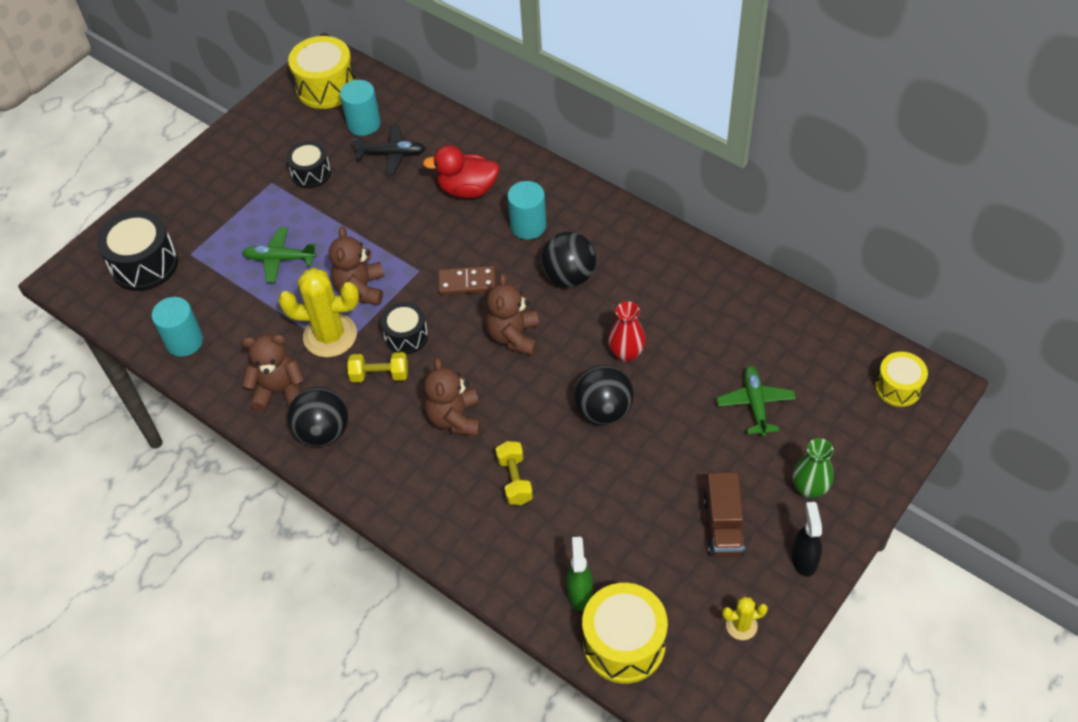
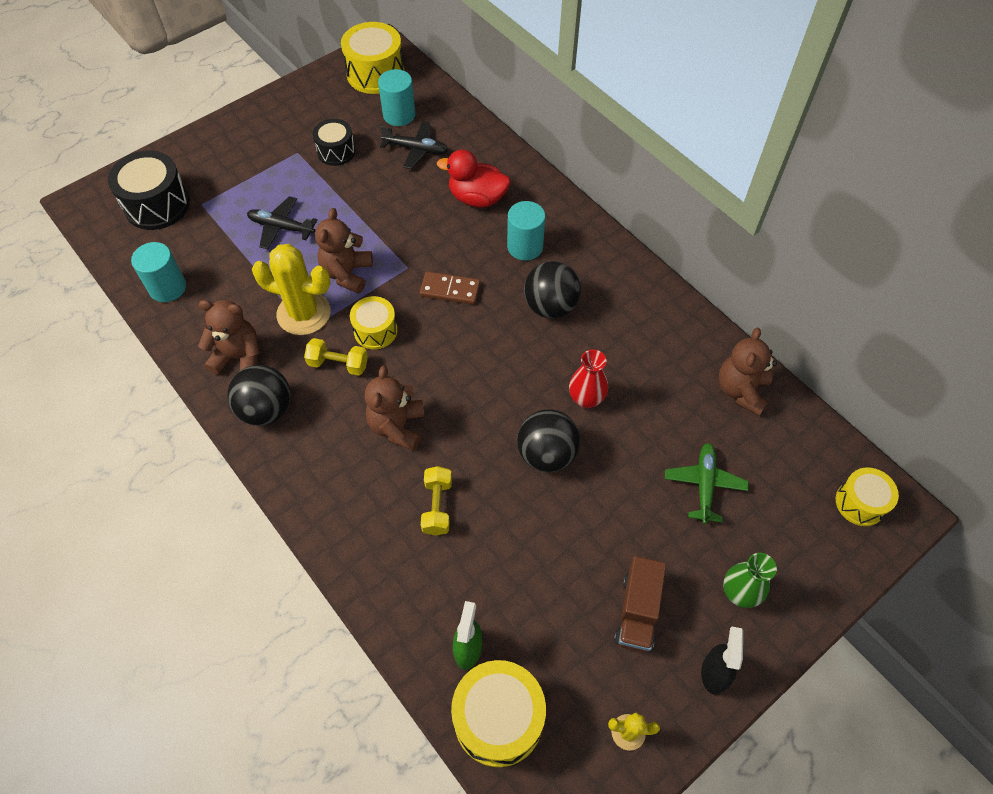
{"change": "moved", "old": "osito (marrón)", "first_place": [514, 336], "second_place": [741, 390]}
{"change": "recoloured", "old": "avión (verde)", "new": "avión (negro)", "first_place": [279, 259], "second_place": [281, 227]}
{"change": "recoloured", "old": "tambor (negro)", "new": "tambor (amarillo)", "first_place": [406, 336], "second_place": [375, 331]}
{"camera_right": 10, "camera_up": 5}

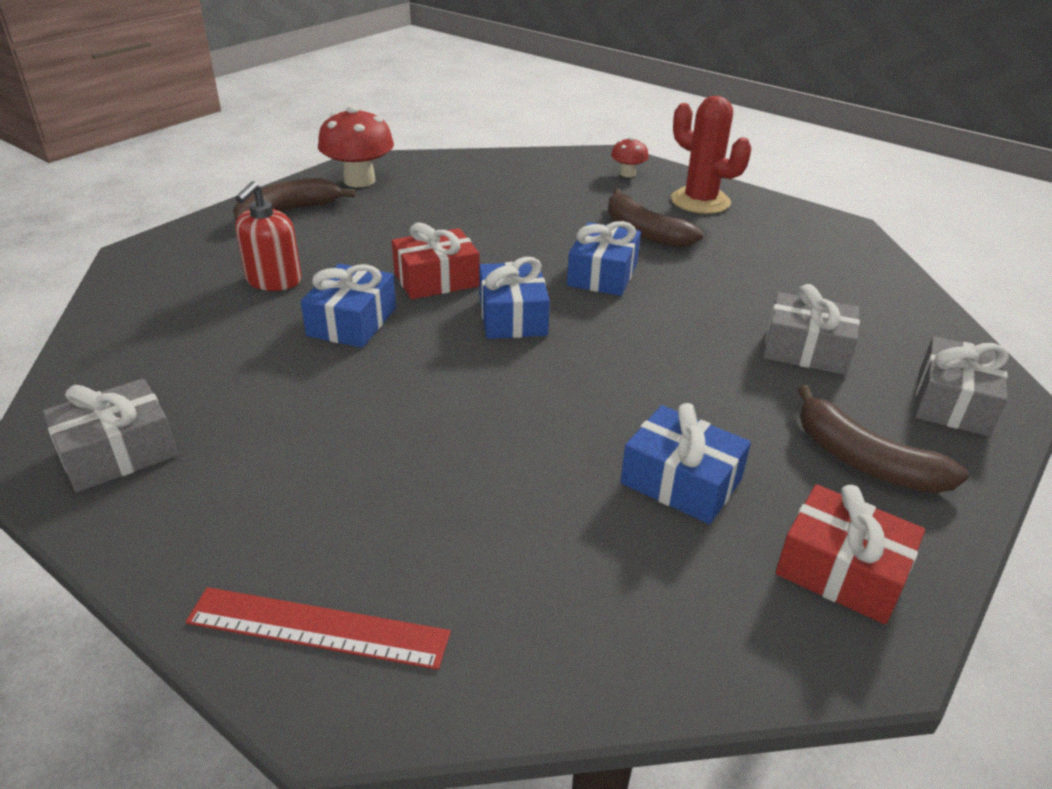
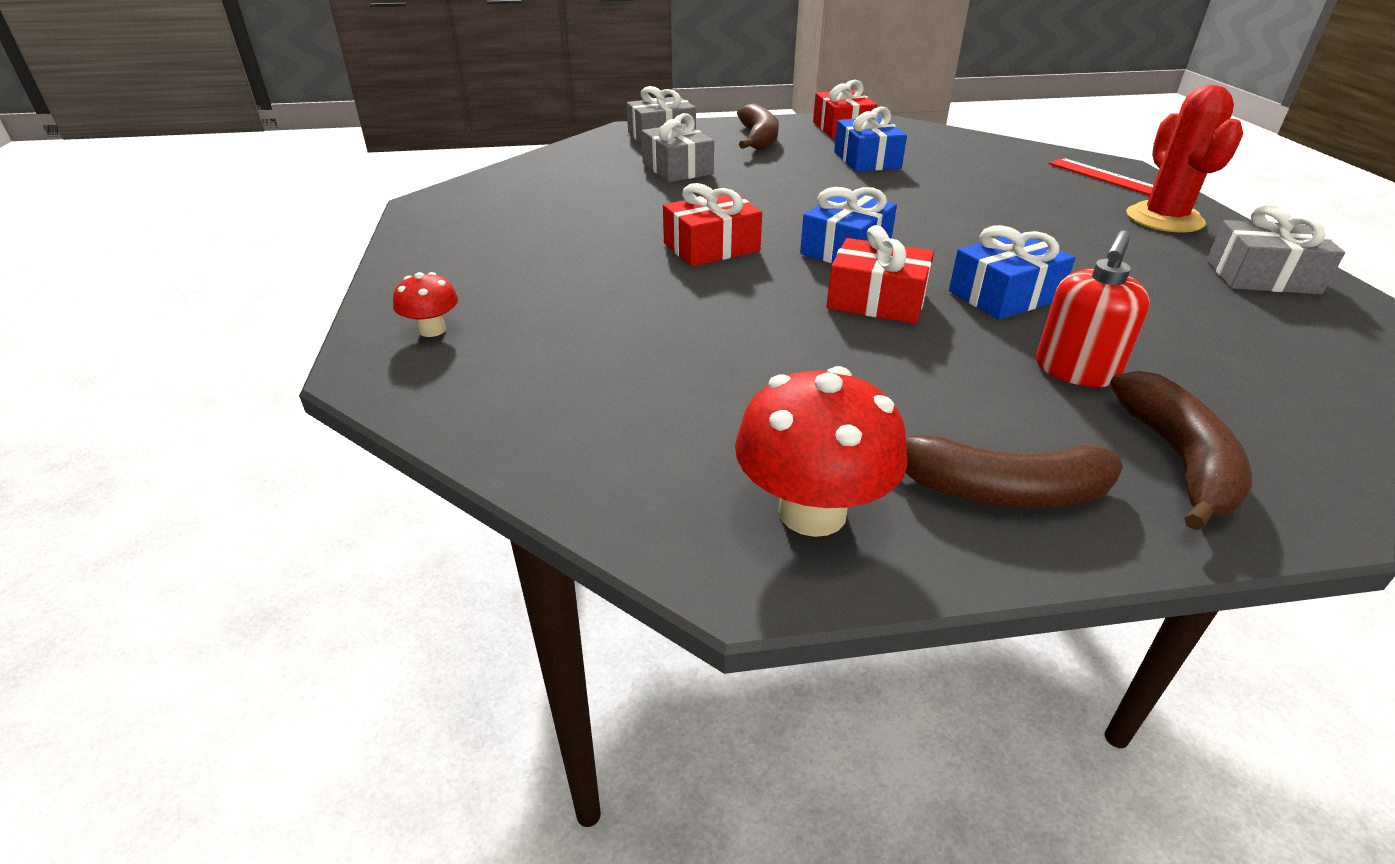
{"change": "moved", "old": "plátano (marrón)", "first_place": [644, 232], "second_place": [1178, 460]}
{"change": "moved", "old": "cactus (rojo)", "first_place": [700, 201], "second_place": [1164, 219]}
{"change": "recoloured", "old": "regalo (azul)", "new": "regalo (rojo)", "first_place": [602, 274], "second_place": [711, 247]}
{"change": "turned", "old": "dispensador de jabón (rojo)", "first_place": [273, 281], "second_place": [1075, 370], "degrees": 150}
{"camera_right": -135, "camera_up": 0}

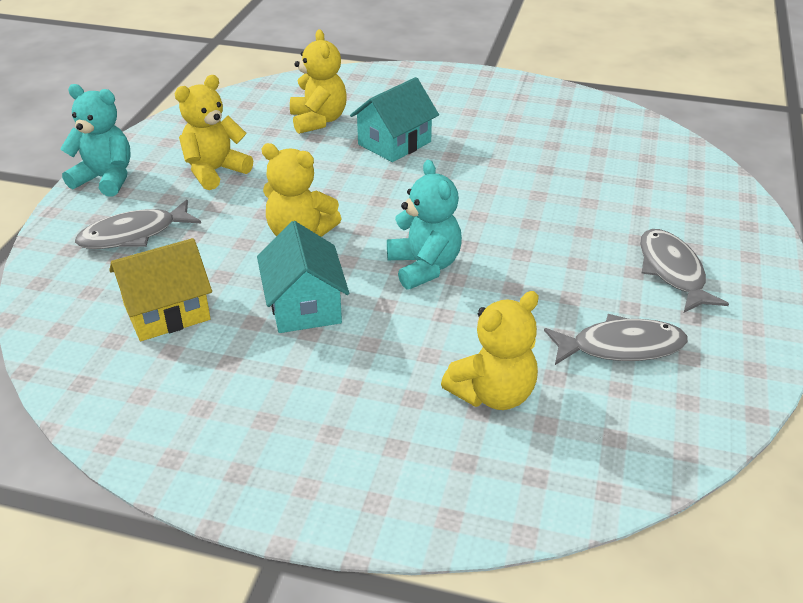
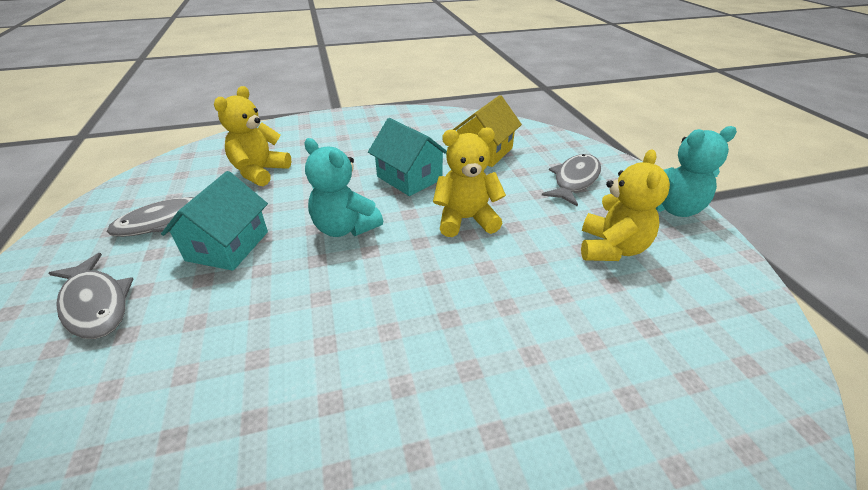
{"change": "removed", "old": "osito (amarillo)", "first_place": [318, 121]}
{"change": "moved", "old": "casa (turquesa)", "first_place": [394, 143], "second_place": [228, 246]}
{"camera_right": 150, "camera_up": 0}

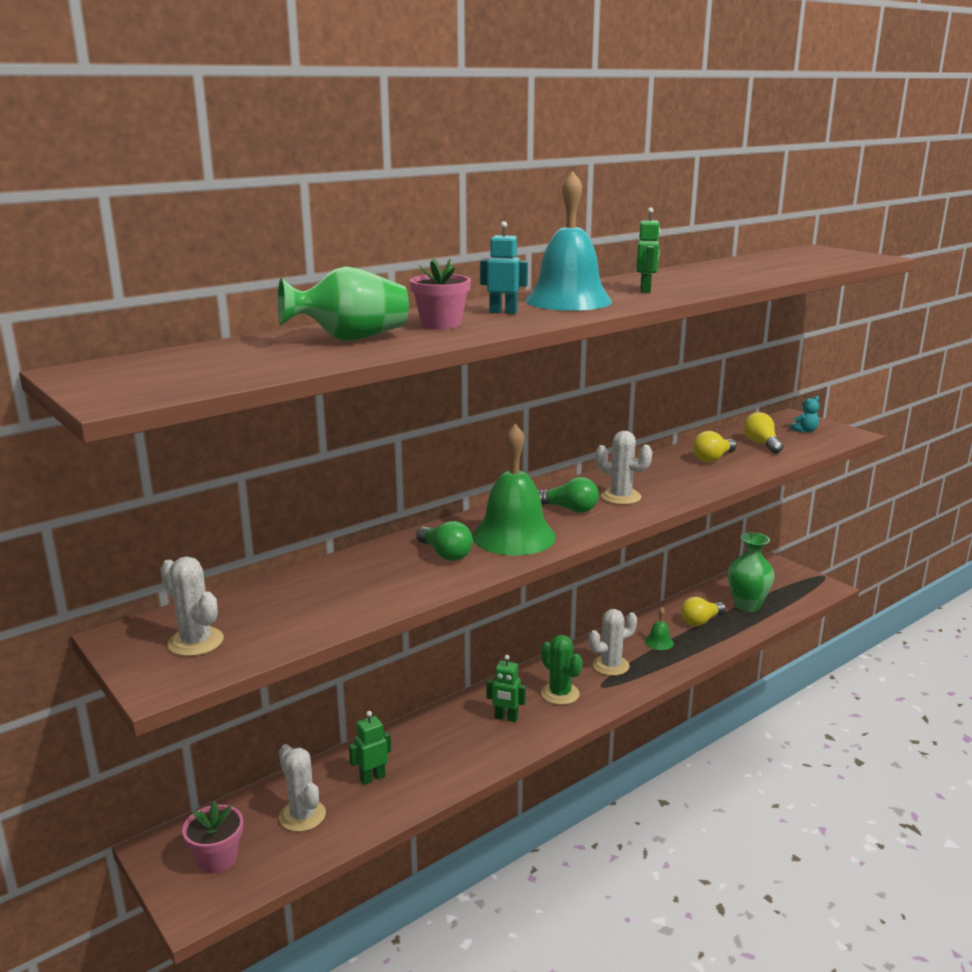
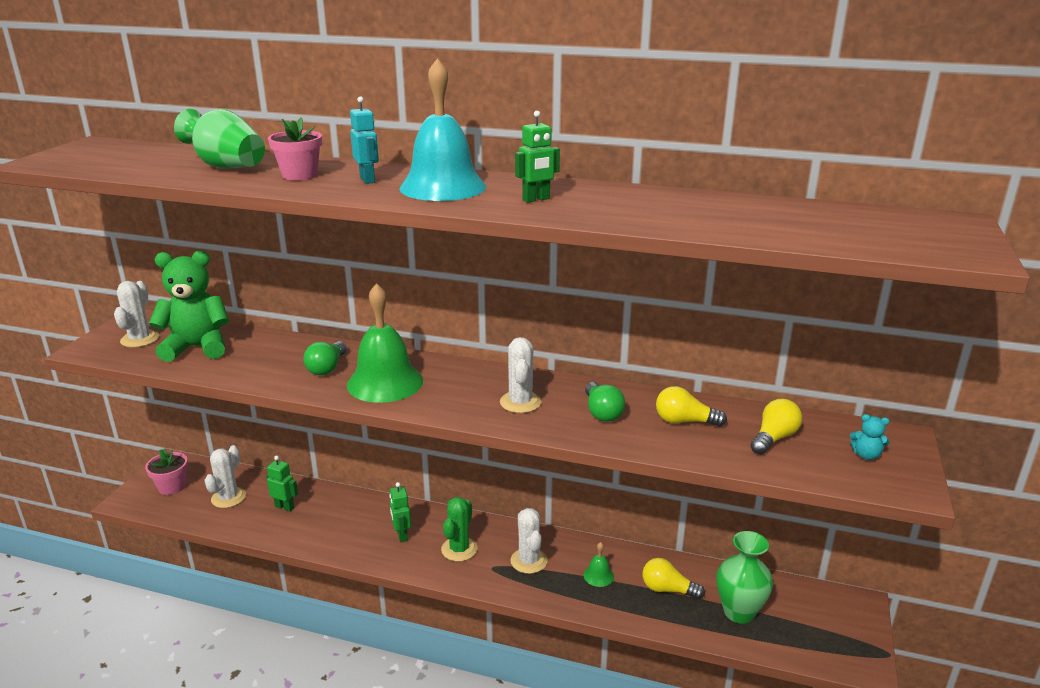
{"change": "added", "new": "osito (verde)", "second_place": [197, 348]}
{"change": "moved", "old": "bombilla (verde)", "first_place": [569, 509], "second_place": [602, 412]}
{"change": "turned", "old": "cactus (blanco)", "first_place": [610, 665], "second_place": [528, 561], "degrees": 45}
{"camera_right": 55, "camera_up": 5}

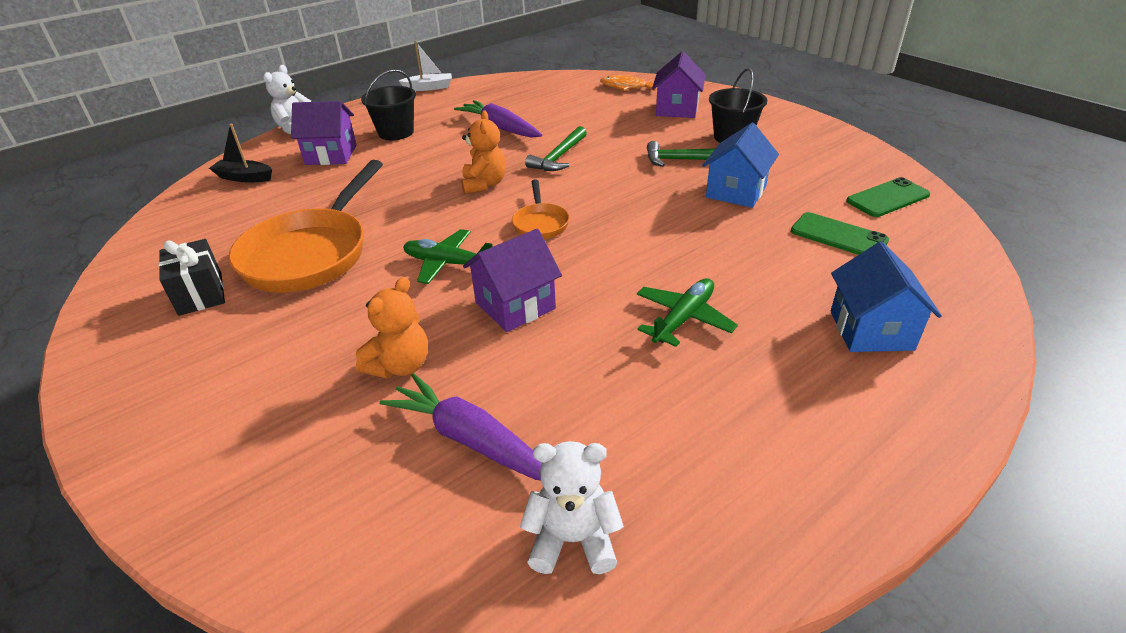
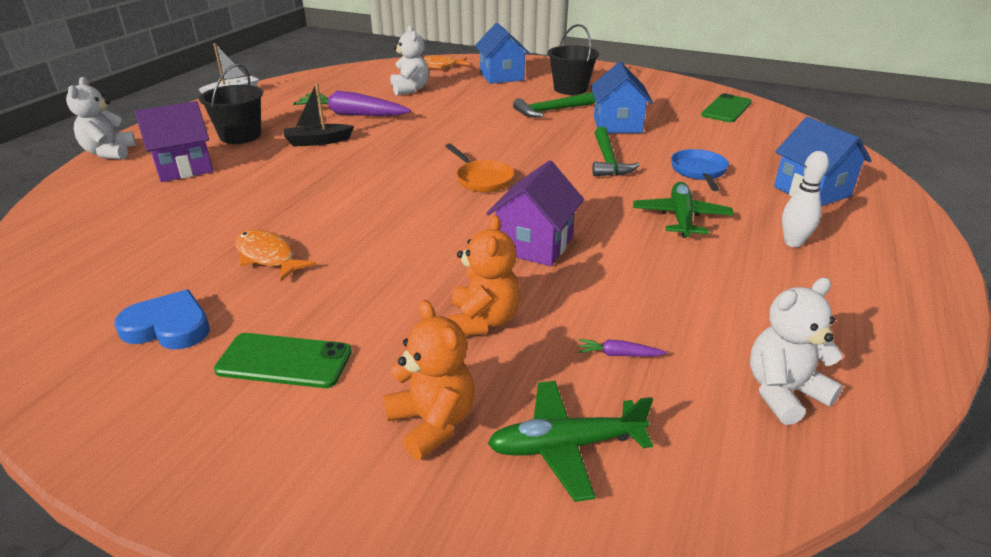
{"change": "added", "new": "osito (blanco)", "second_place": [410, 89]}
{"change": "added", "new": "sartén (azul)", "second_place": [699, 172]}
{"change": "added", "new": "bolo (blanco)", "second_place": [793, 243]}
{"change": "moved", "old": "barco (negro)", "first_place": [244, 178], "second_place": [318, 141]}
{"change": "moved", "old": "avión (verde)", "first_place": [448, 263], "second_place": [565, 446]}
{"change": "moved", "old": "osito (naranja)", "first_place": [484, 184], "second_place": [432, 423]}
{"change": "moved", "old": "martillo (verde)", "first_place": [558, 157], "second_place": [607, 160]}
{"change": "moved", "old": "móvil (verde)", "first_place": [838, 236], "second_place": [284, 361]}
{"change": "replaced", "old": "regalo (negro)", "new": "corazón (azul)", "first_place": [200, 294], "second_place": [168, 327]}
{"change": "replaced", "old": "sartén (naranja)", "new": "pez (naranja)", "first_place": [311, 253], "second_place": [268, 256]}
{"change": "recoloured", "old": "casa (morado)", "new": "casa (azul)", "first_place": [677, 109], "second_place": [502, 76]}
{"change": "resized", "old": "zanahoria (morado)", "first_place": [471, 440], "second_place": [618, 354], "factor": 0.4}
{"camera_right": -30, "camera_up": -5}

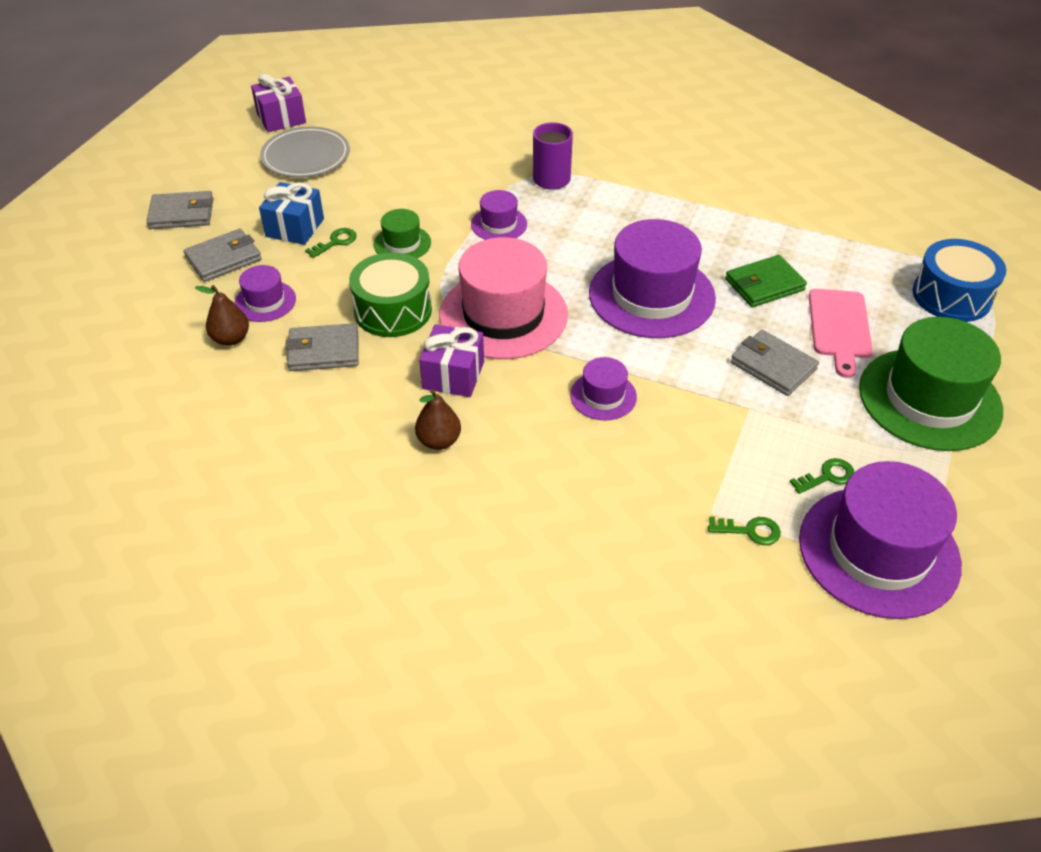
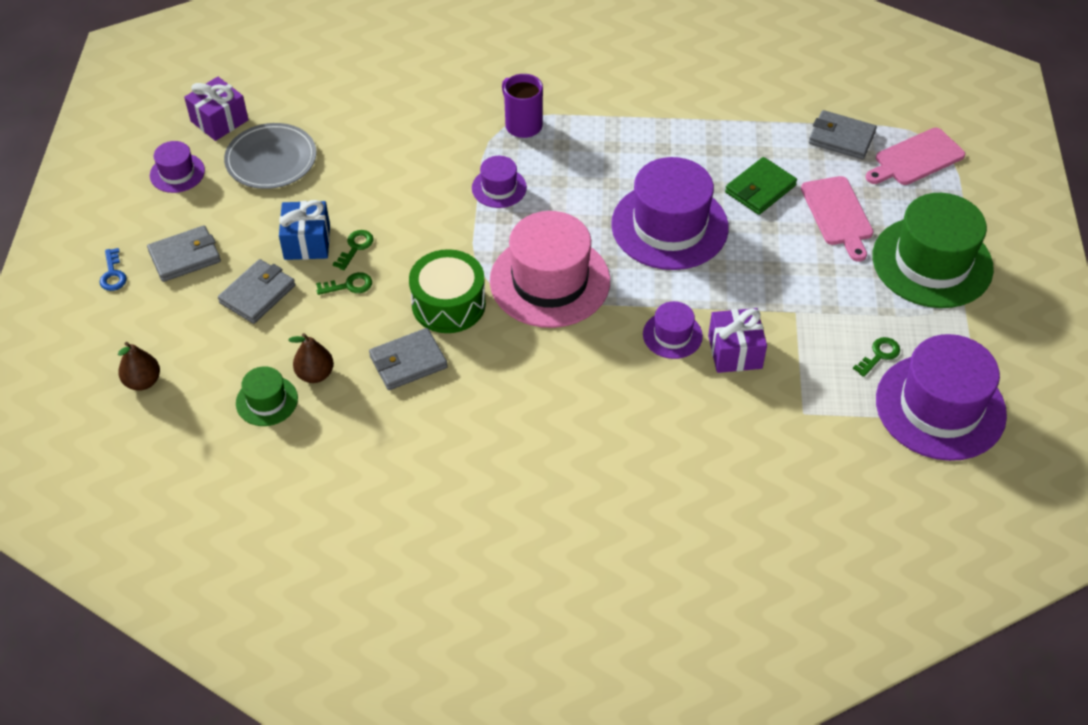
{"change": "added", "new": "llave (azul)", "second_place": [113, 274]}
{"change": "moved", "old": "sombrero (morado)", "first_place": [265, 301], "second_place": [177, 173]}
{"change": "moved", "old": "sombrero (verde)", "first_place": [402, 243], "second_place": [267, 401]}
{"change": "moved", "old": "pera (marrón)", "first_place": [439, 441], "second_place": [143, 381]}
{"change": "moved", "old": "regalo (morado)", "first_place": [453, 375], "second_place": [735, 352]}
{"change": "moved", "old": "llave (verde)", "first_place": [750, 531], "second_place": [349, 285]}
{"change": "moved", "old": "cartera (gris)", "first_place": [773, 366], "second_place": [841, 138]}
{"change": "replaced", "old": "tambor (azul)", "new": "tabla de cortar (rosa)", "first_place": [951, 296], "second_place": [916, 158]}
{"camera_right": -20, "camera_up": 5}

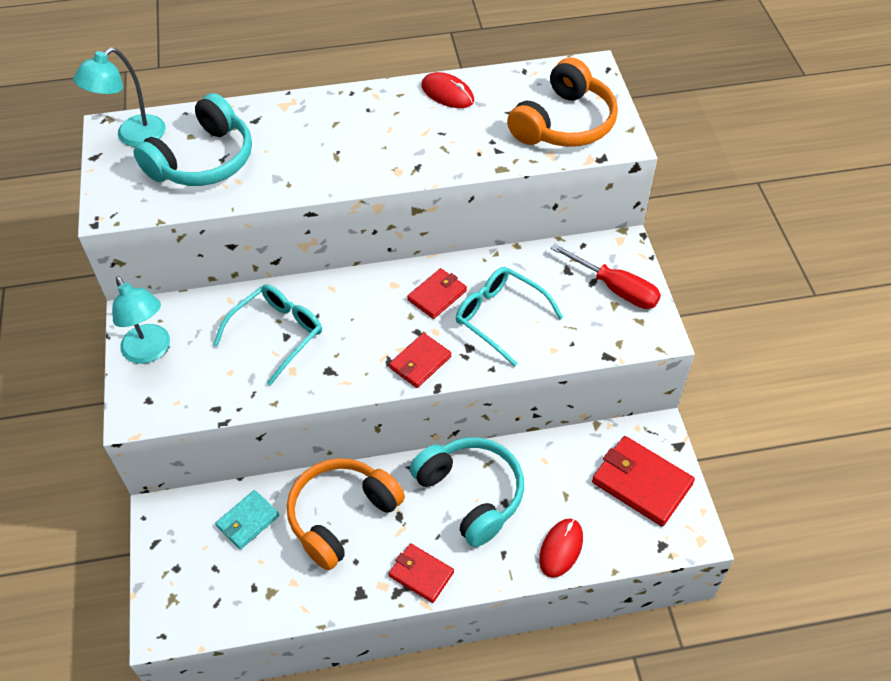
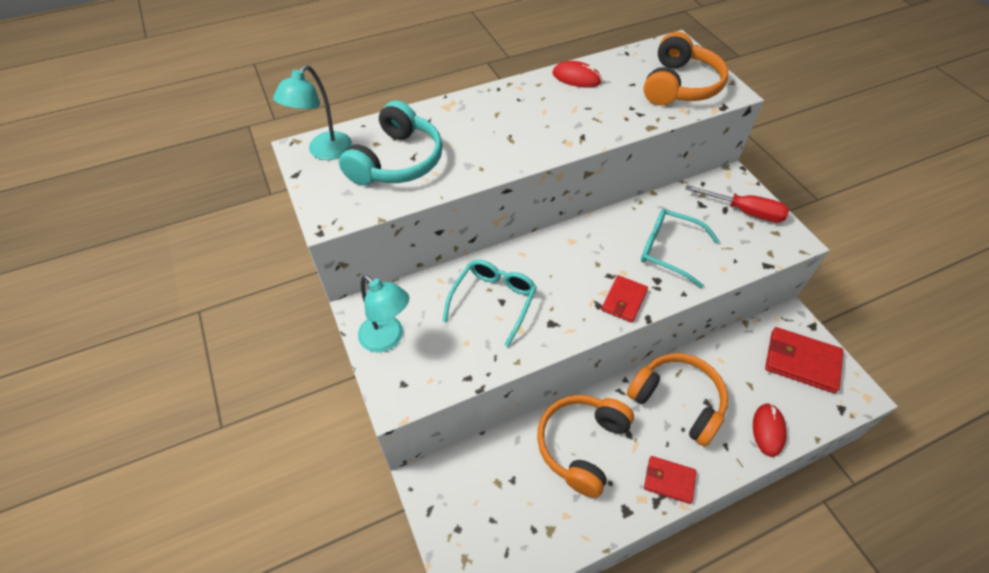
{"change": "removed", "old": "cartera (turquesa)", "first_place": [248, 521]}
{"change": "removed", "old": "cartera (rojo)", "first_place": [437, 295]}
{"change": "recoloured", "old": "auriculares (turquesa)", "new": "auriculares (naranja)", "first_place": [471, 494], "second_place": [677, 401]}
{"camera_right": -15, "camera_up": 0}

